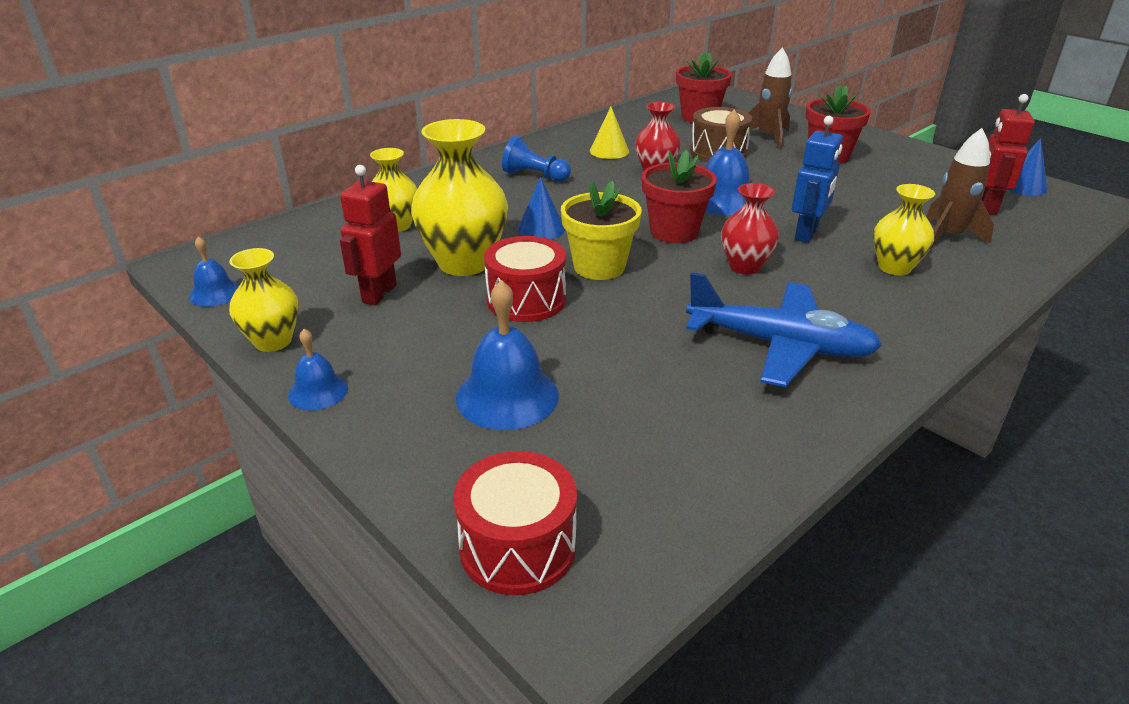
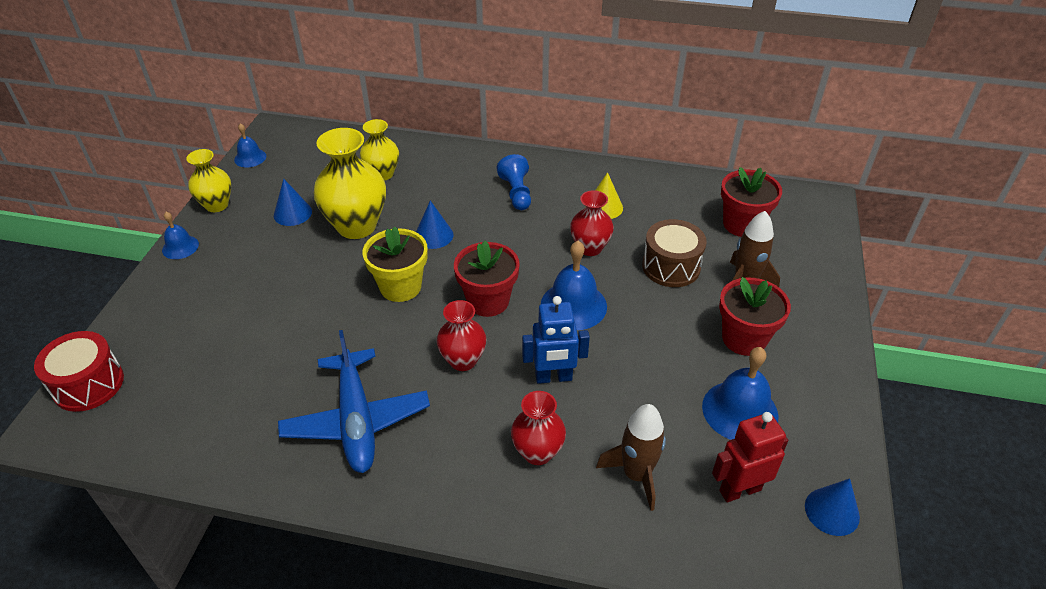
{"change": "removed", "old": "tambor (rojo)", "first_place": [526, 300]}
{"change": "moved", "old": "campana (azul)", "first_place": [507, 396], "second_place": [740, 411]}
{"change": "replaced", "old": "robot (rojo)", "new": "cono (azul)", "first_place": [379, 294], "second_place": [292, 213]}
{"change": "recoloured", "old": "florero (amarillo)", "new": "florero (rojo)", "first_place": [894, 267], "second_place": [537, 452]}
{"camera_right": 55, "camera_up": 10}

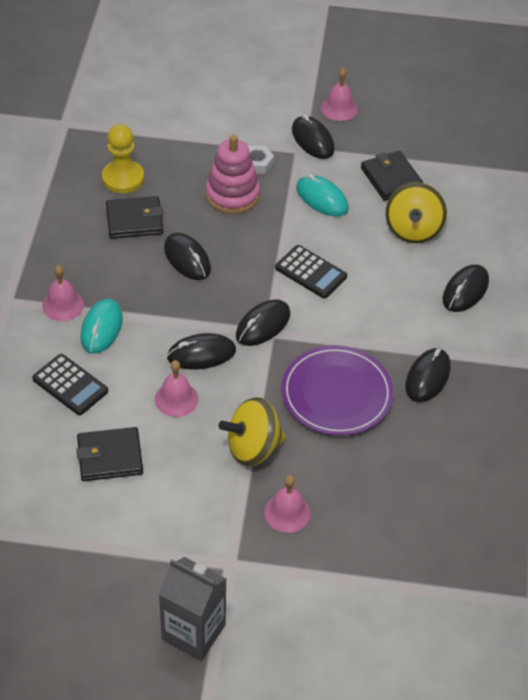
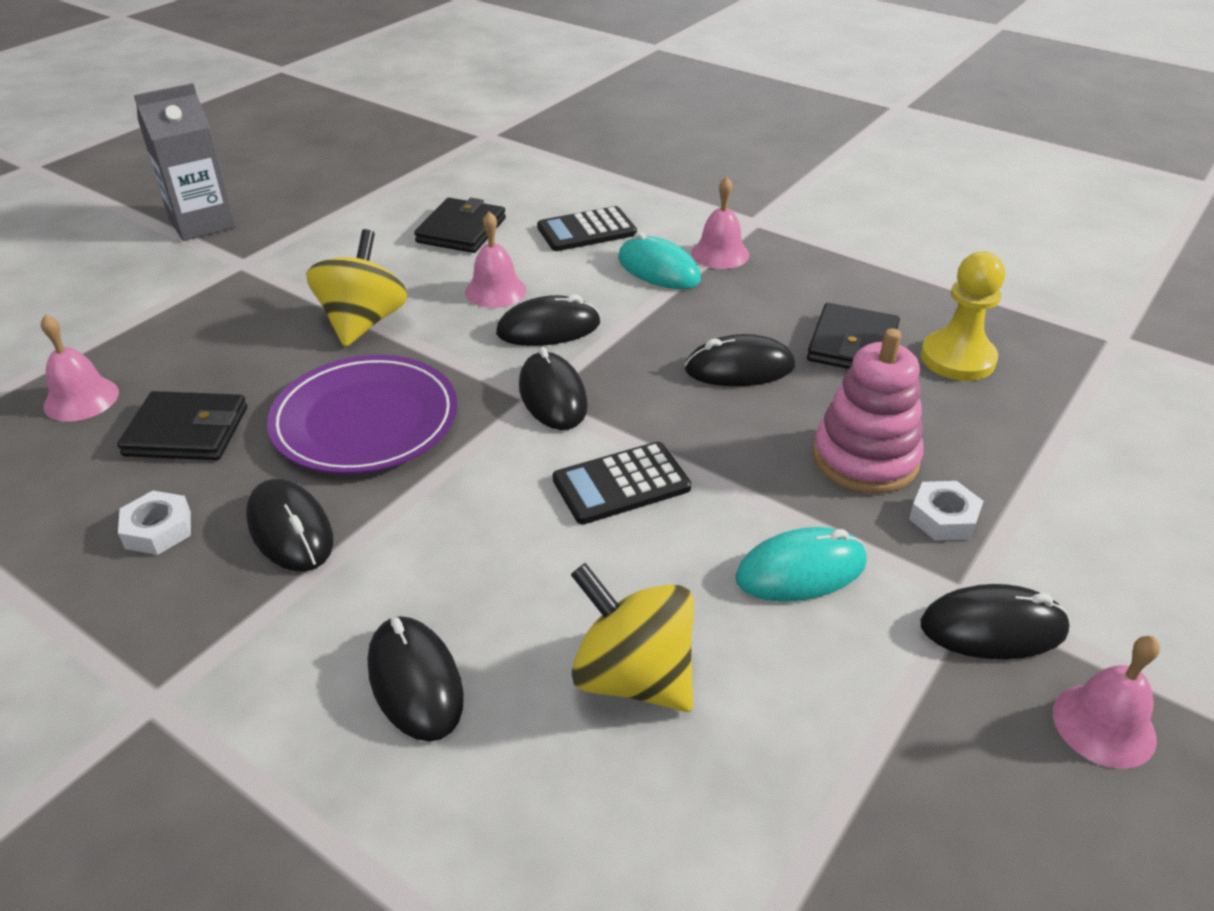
{"change": "added", "new": "tuerca (blanco)", "second_place": [158, 530]}
{"change": "moved", "old": "campana (rosa)", "first_place": [287, 512], "second_place": [81, 399]}
{"change": "moved", "old": "cartera (negro)", "first_place": [391, 178], "second_place": [187, 431]}
{"change": "turned", "old": "ratón (negro)", "first_place": [201, 354], "second_place": [548, 328], "degrees": 60}
{"camera_right": 120, "camera_up": -10}

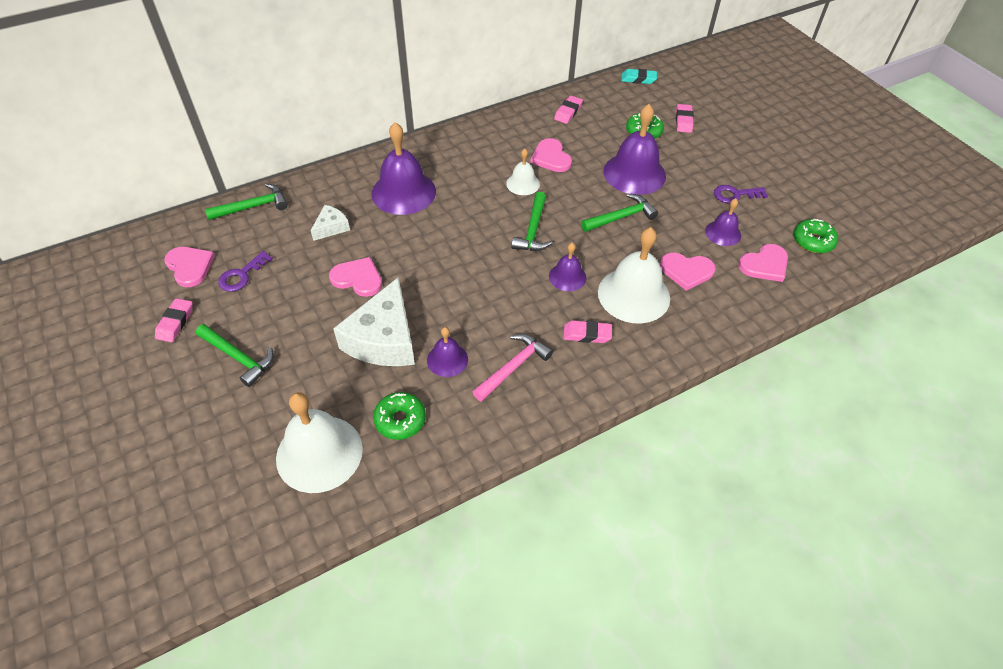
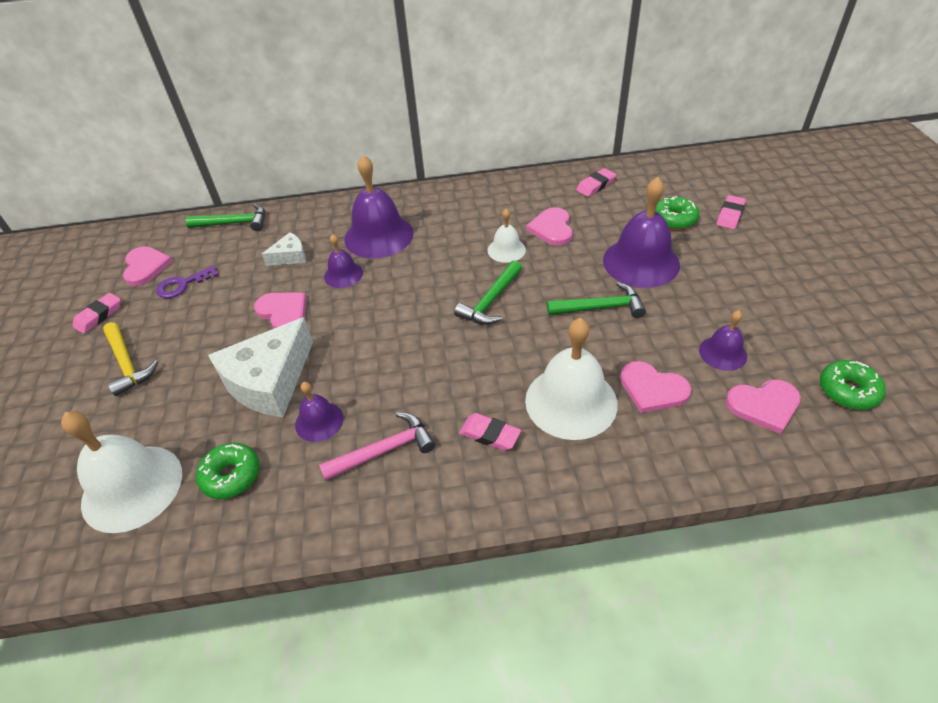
{"change": "removed", "old": "goma de borrar (turquesa)", "first_place": [638, 79]}
{"change": "removed", "old": "llave (morado)", "first_place": [735, 195]}
{"change": "moved", "old": "campana (morado)", "first_place": [567, 277], "second_place": [343, 274]}
{"change": "recoloured", "old": "martillo (verde)", "new": "martillo (amarillo)", "first_place": [238, 358], "second_place": [127, 364]}
{"camera_right": 25, "camera_up": -5}

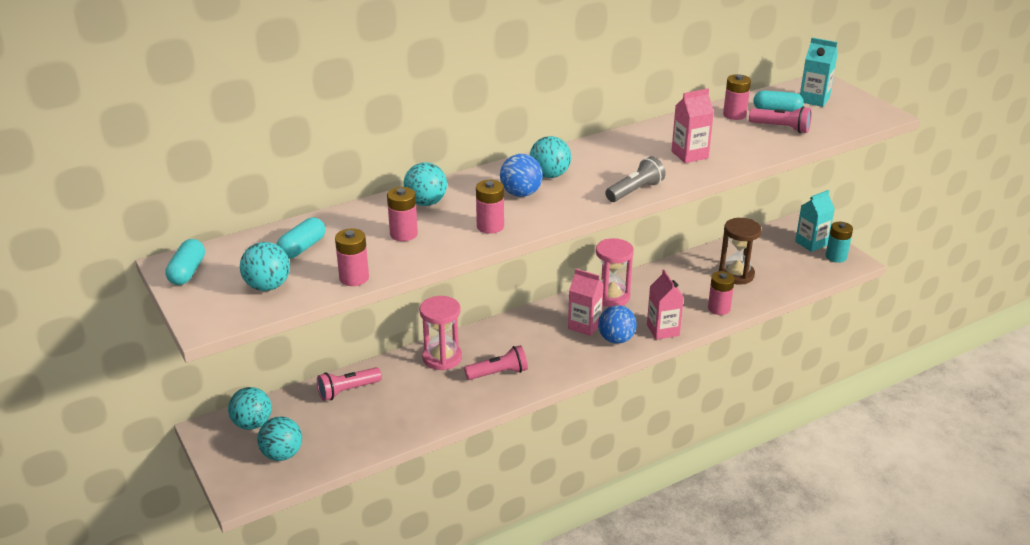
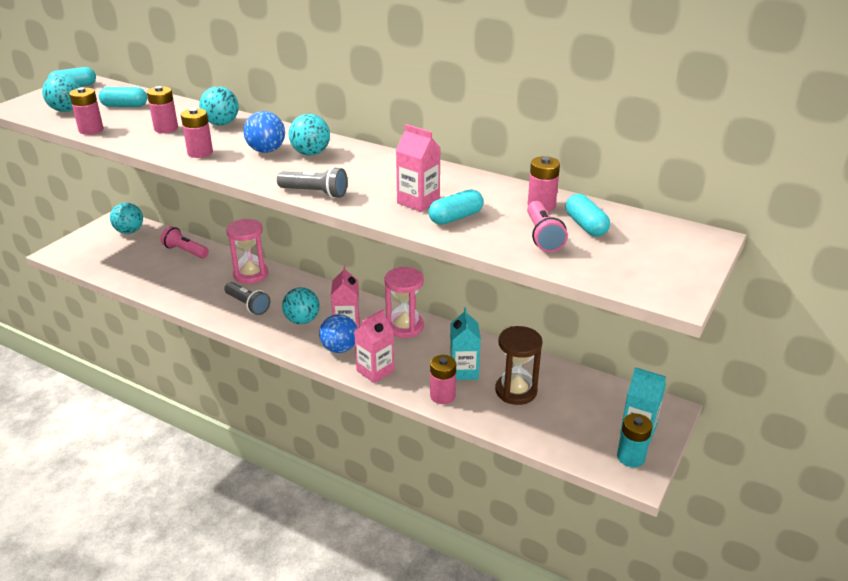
{"change": "added", "new": "cápsula (turquesa)", "second_place": [456, 218]}
{"change": "moved", "old": "pelota (turquesa)", "first_place": [282, 454], "second_place": [302, 320]}
{"change": "moved", "old": "cartón de leche (turquesa)", "first_place": [814, 100], "second_place": [464, 371]}
{"change": "recoloured", "old": "lámpara de mano (rosa)", "new": "lámpara de mano (gris)", "first_place": [499, 373], "second_place": [248, 305]}
{"camera_right": 60, "camera_up": 0}

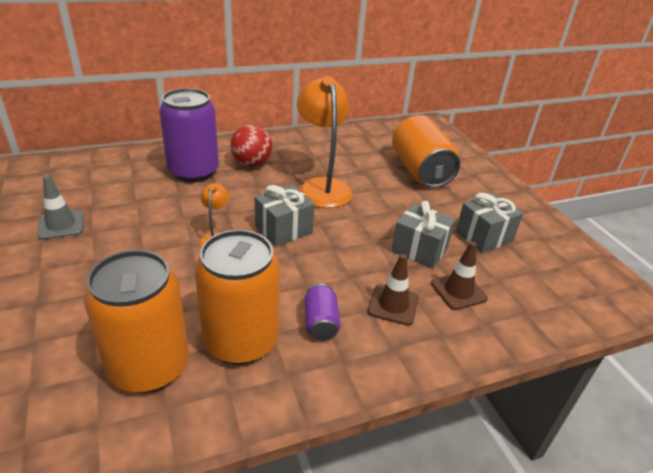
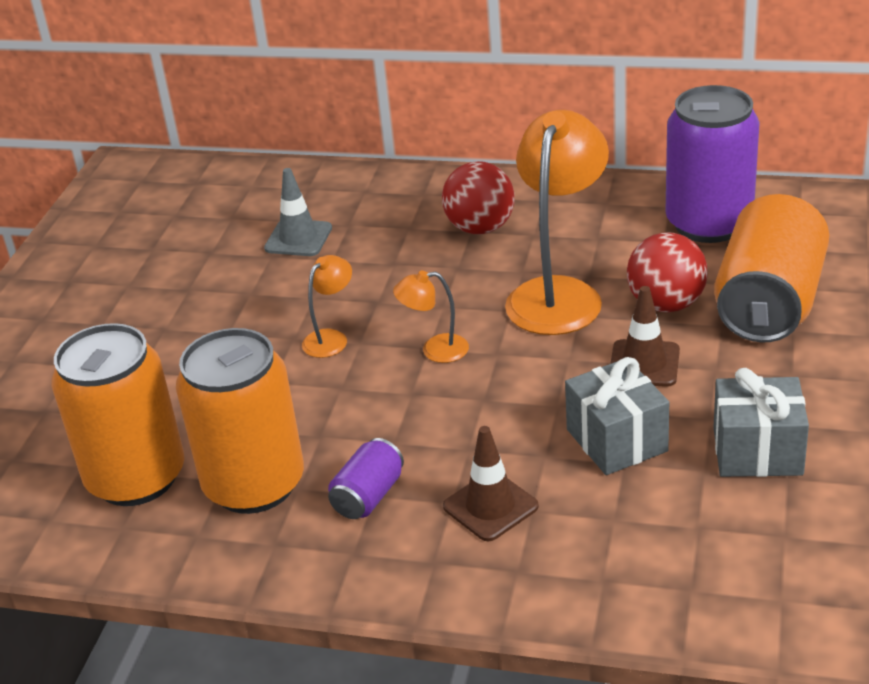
{"change": "added", "new": "pelota (rojo)", "second_place": [666, 304]}
{"change": "moved", "old": "cono de tráfico (gris)", "first_place": [61, 225], "second_place": [298, 238]}
{"change": "moved", "old": "lata (morado)", "first_place": [193, 171], "second_place": [709, 224]}
{"change": "moved", "old": "cono de tráfico (marrón)", "first_place": [458, 291], "second_place": [644, 364]}
{"change": "replaced", "old": "regalo (gris)", "new": "lámpara (naranja)", "first_place": [283, 229], "second_place": [435, 350]}
{"camera_right": 40, "camera_up": 0}

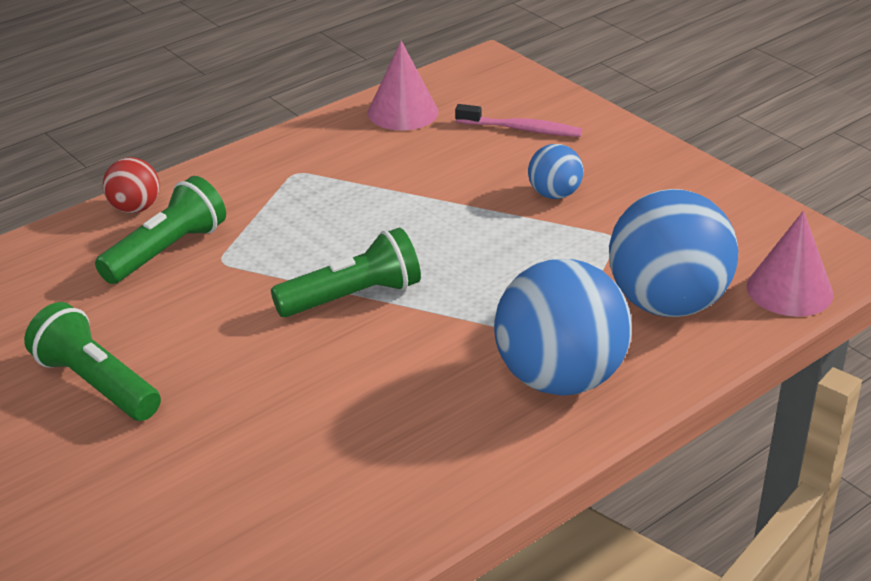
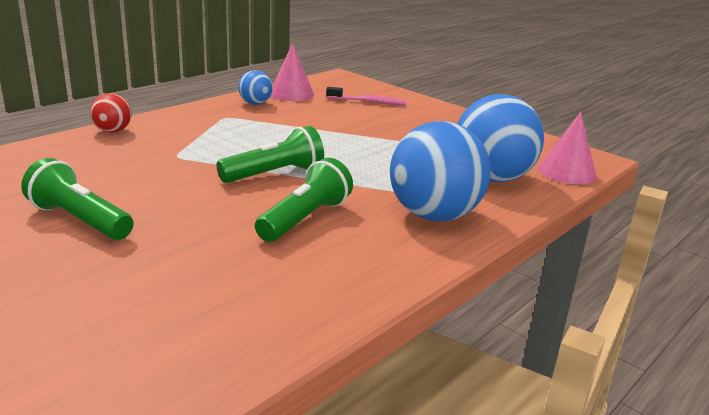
{"change": "moved", "old": "lámpara de mano (verde)", "first_place": [166, 251], "second_place": [305, 219]}
{"change": "moved", "old": "pelota (azul)", "first_place": [554, 194], "second_place": [255, 103]}
{"camera_right": -10, "camera_up": -10}

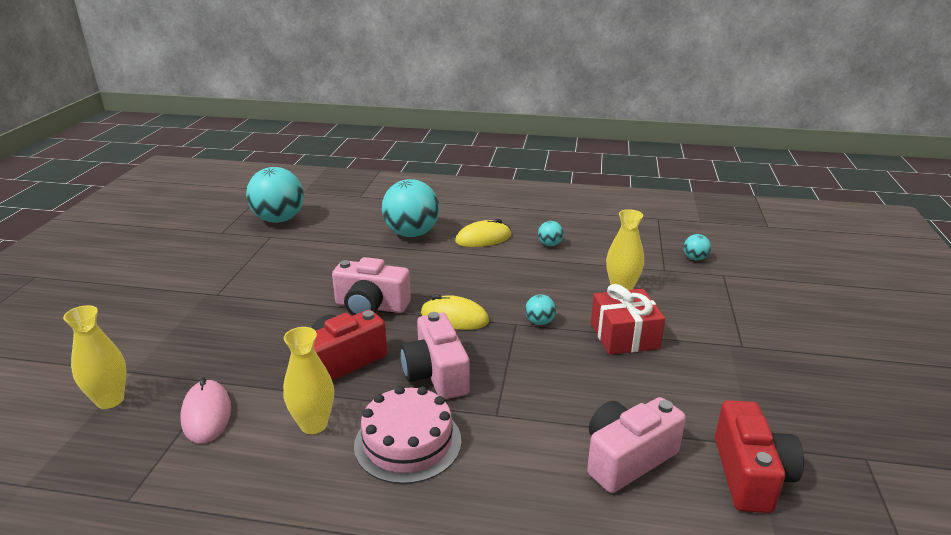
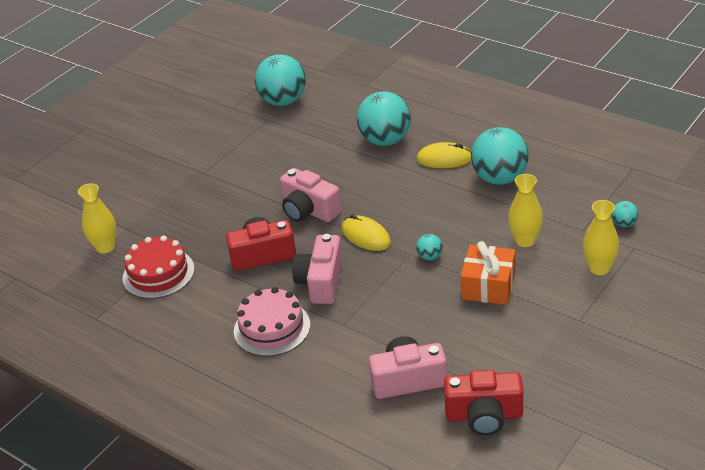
{"change": "moved", "old": "florero (amarillo)", "first_place": [314, 424], "second_place": [599, 268]}
{"change": "replaced", "old": "ratón (rosa)", "new": "tarta (rojo)", "first_place": [206, 414], "second_place": [158, 273]}
{"change": "recoloured", "old": "regalo (rojo)", "new": "regalo (naranja)", "first_place": [624, 336], "second_place": [488, 286]}
{"change": "turned", "old": "cámara (rojo)", "first_place": [750, 475], "second_place": [484, 415], "degrees": 60}
{"change": "resized", "old": "pelota (turquesa)", "first_place": [550, 244], "second_place": [499, 178], "factor": 2.31}
{"camera_right": 30, "camera_up": 10}

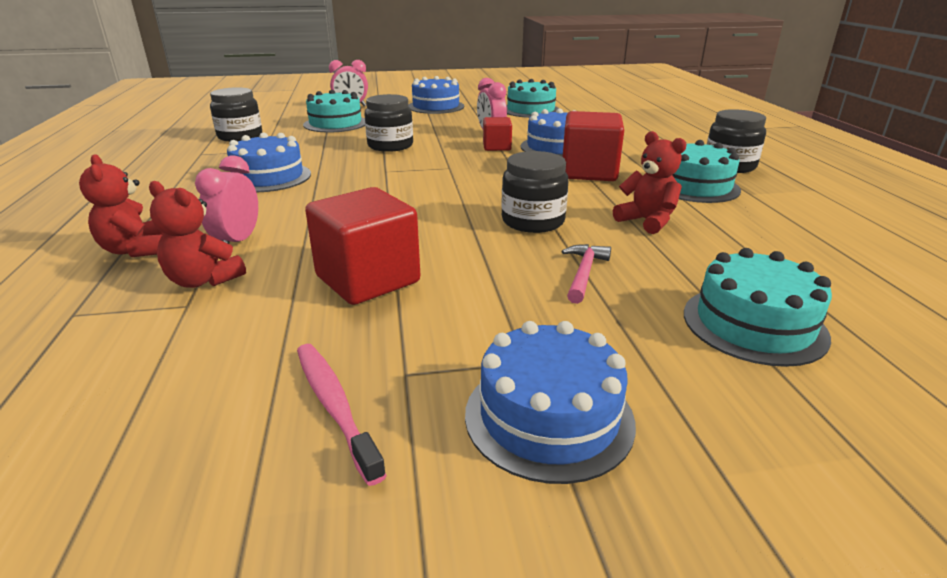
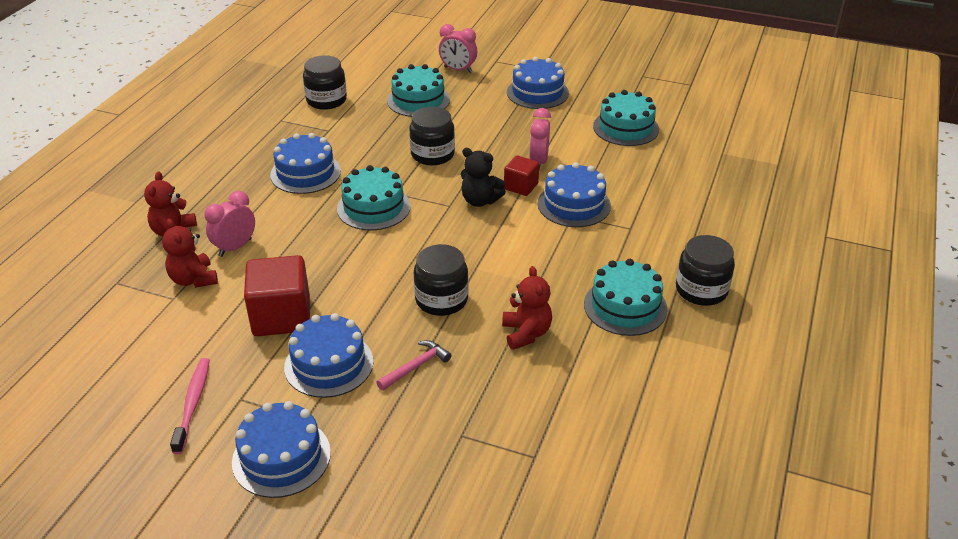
{"change": "removed", "old": "cubo (rojo)", "first_place": [589, 172]}
{"change": "added", "new": "tarta (azul)", "second_place": [329, 364]}
{"change": "added", "new": "osito (negro)", "second_place": [480, 201]}
{"change": "moved", "old": "tarta (turquesa)", "first_place": [754, 324], "second_place": [373, 207]}
{"camera_right": 30, "camera_up": 10}

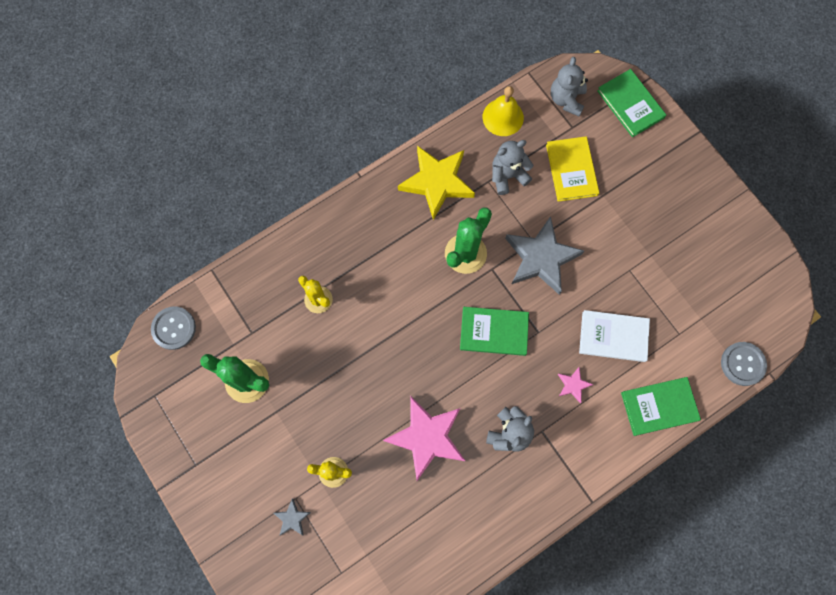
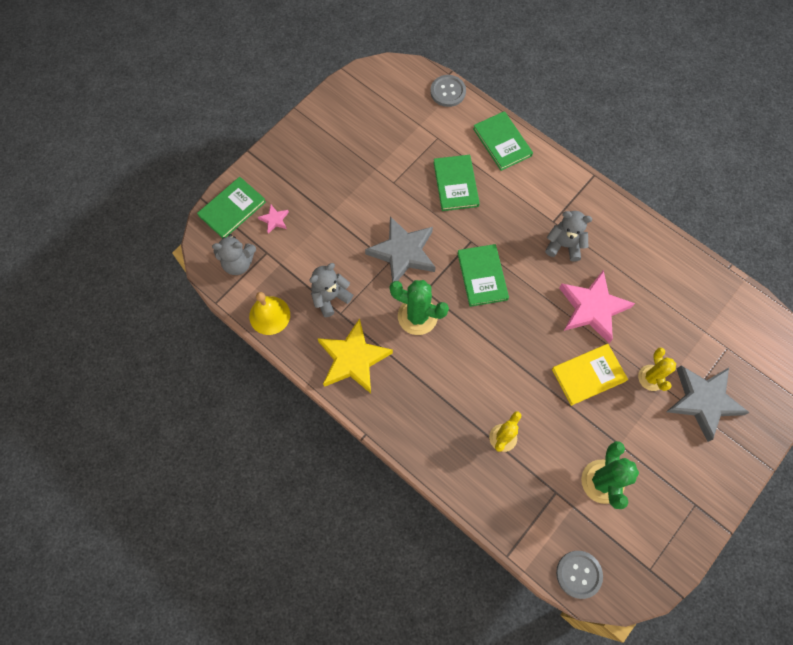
{"change": "moved", "old": "libro (amarillo)", "first_place": [571, 170], "second_place": [588, 375]}
{"change": "moved", "old": "estrella (rosa)", "first_place": [573, 385], "second_place": [274, 220]}
{"change": "recoloured", "old": "libro (blanco)", "new": "libro (verde)", "first_place": [613, 336], "second_place": [455, 184]}
{"change": "turned", "old": "osito (gris)", "first_place": [507, 176], "second_place": [330, 297], "degrees": 90}
{"change": "resized", "old": "estrella (gris)", "first_place": [292, 518], "second_place": [703, 401], "factor": 2.27}
{"camera_right": -105, "camera_up": -5}

